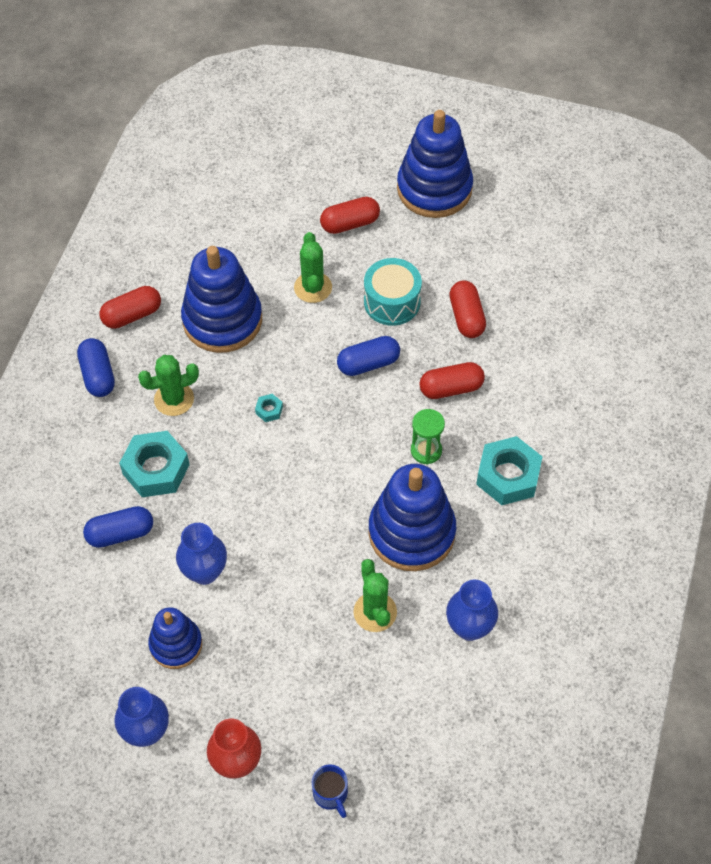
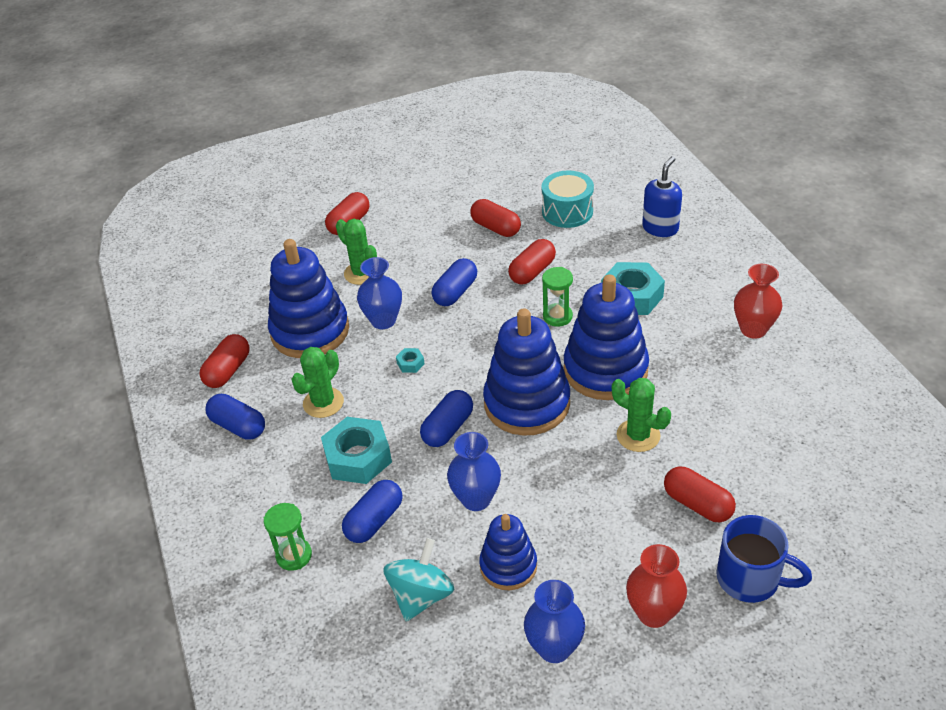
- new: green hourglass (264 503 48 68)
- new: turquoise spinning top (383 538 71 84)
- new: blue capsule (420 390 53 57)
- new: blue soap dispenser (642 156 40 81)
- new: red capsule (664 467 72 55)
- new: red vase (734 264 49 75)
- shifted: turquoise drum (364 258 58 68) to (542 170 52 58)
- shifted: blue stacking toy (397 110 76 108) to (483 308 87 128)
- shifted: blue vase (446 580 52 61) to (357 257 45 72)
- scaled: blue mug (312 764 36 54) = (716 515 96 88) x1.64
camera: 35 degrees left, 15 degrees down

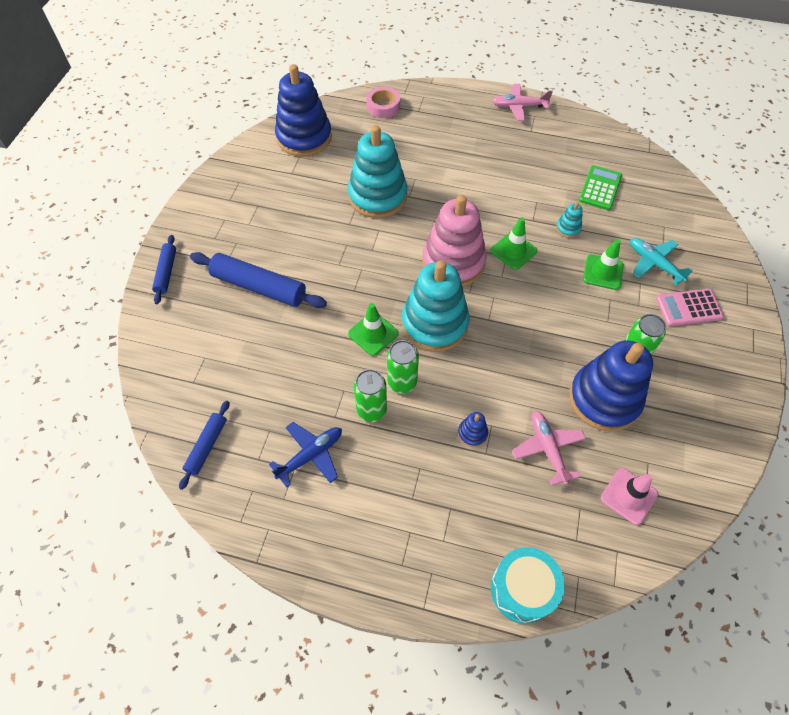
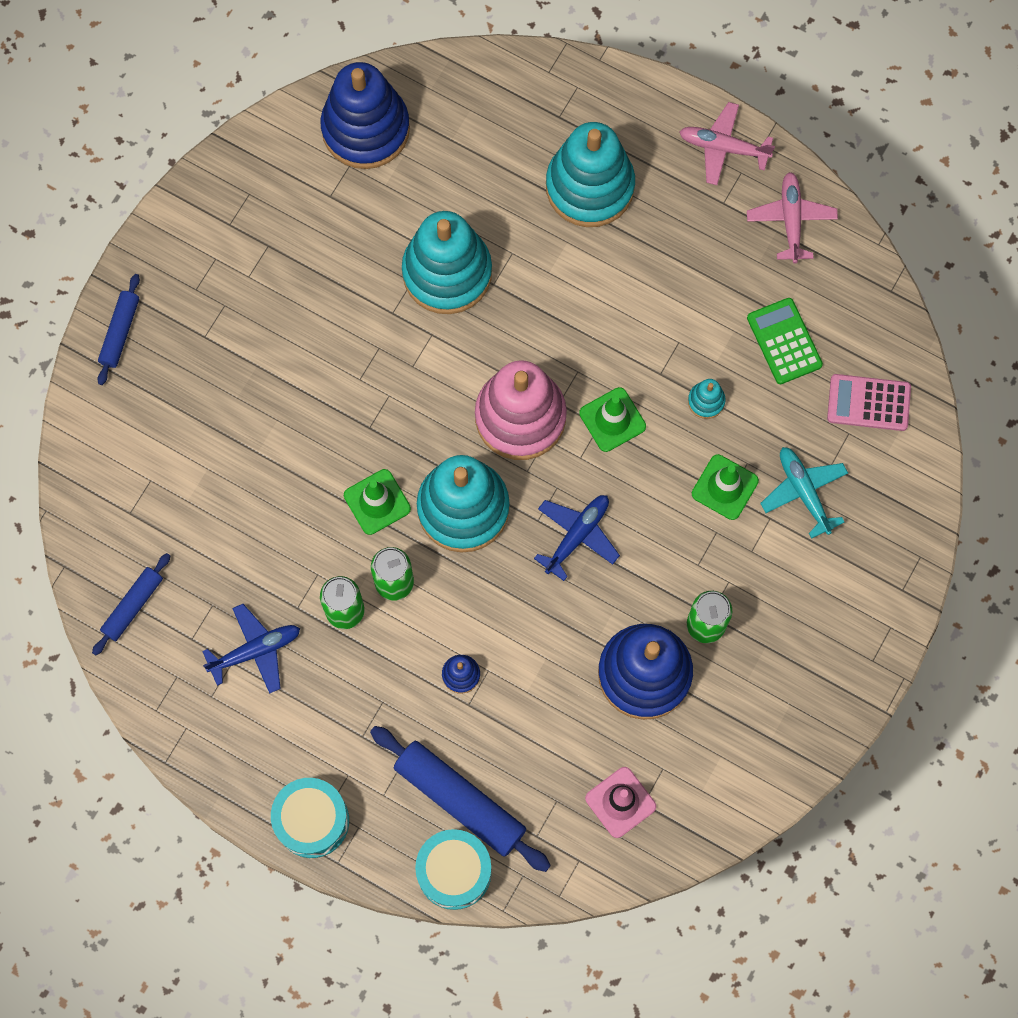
- gone: pink tape (366 87 34 31)
- new: turquoise drum (271 778 78 80)
- new: blue plane (534 495 86 86)
- new: turquoise stacking toy (546 122 89 105)
- shifted: blue rolling pin (190 252 137 56) to (370 726 181 146)
- shifted: pink plane (512 411 74 74) to (747 172 91 91)
- shifted: pink calculator (656 288 68 38) to (827 374 84 57)
- rotated: green calculator (579 165 43 45) = (747 298 76 86) 60 degrees counterclockwise
camera: 15 degrees right, 15 degrees up

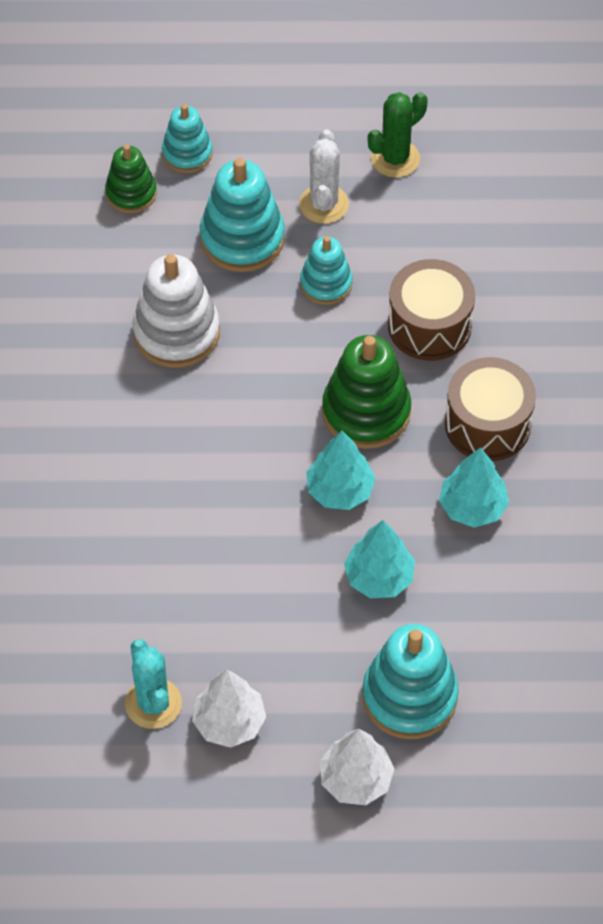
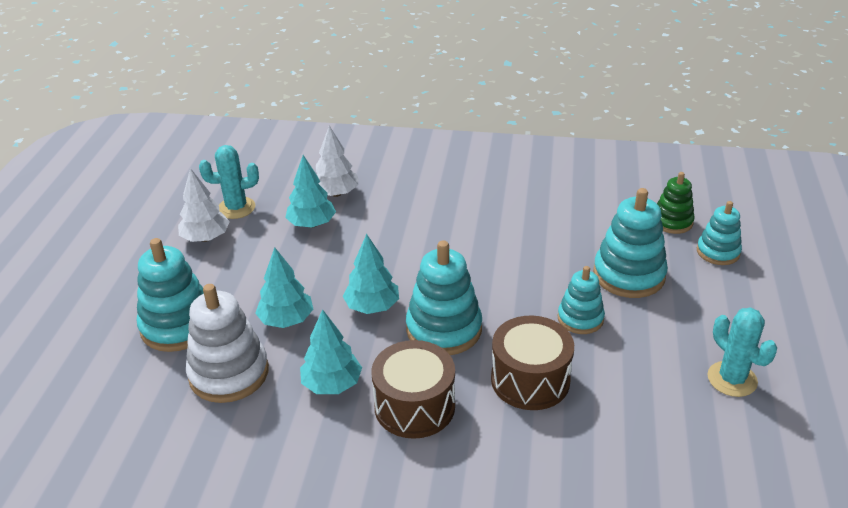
- gone: white cactus (299 130 50 94)
- new: turquoise tree (285 155 51 73)
- shifted: white stacking toy (132 254 88 114) to (186 284 83 119)
- shifted: white tree (320 729 75 76) to (316 126 42 71)
- repainted: green stacking toy (322 335 89 114) to turquoise stacking toy (406 240 76 115)
- repainted: green cactus (368 92 60 85) to turquoise cactus (708 307 69 90)
camera: 100 degrees right, 20 degrees down

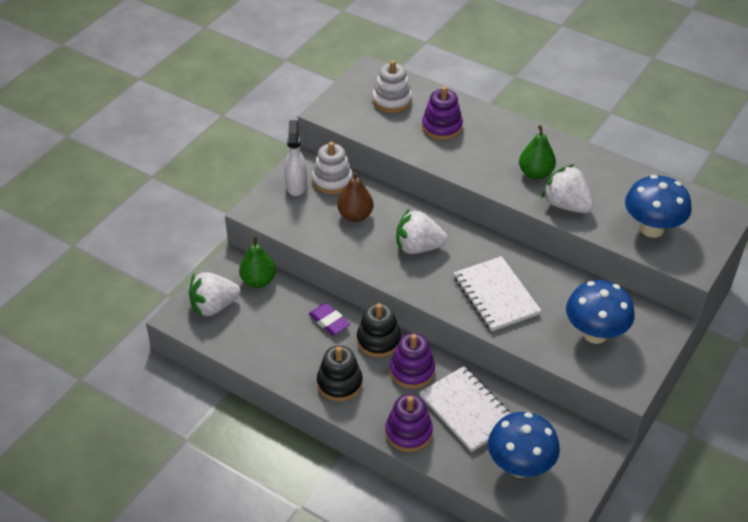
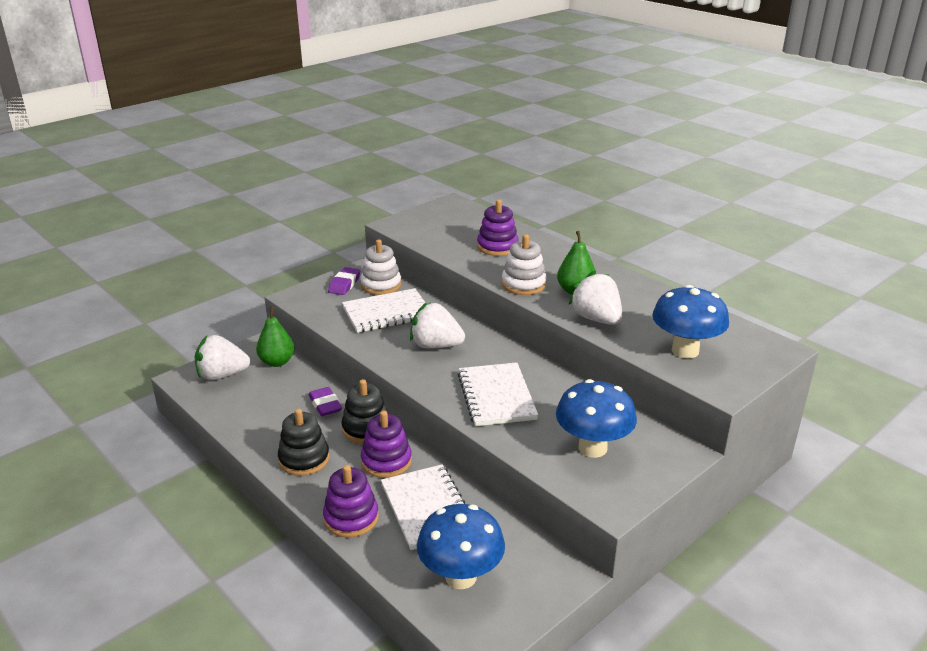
- shifted: white stacking toy (372 60 40 53) to (502 234 45 61)
- swapped: white spray bottle (284 120 23 76) to purple eraser (328 267 32 28)
- swapped: brown pear (337 172 37 50) to white notebook (342 288 83 45)
camera: 15 degrees right, 15 degrees down

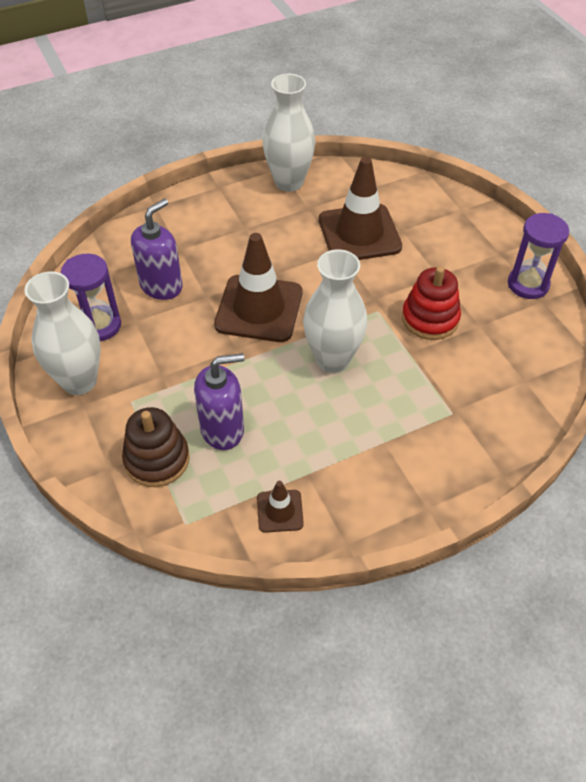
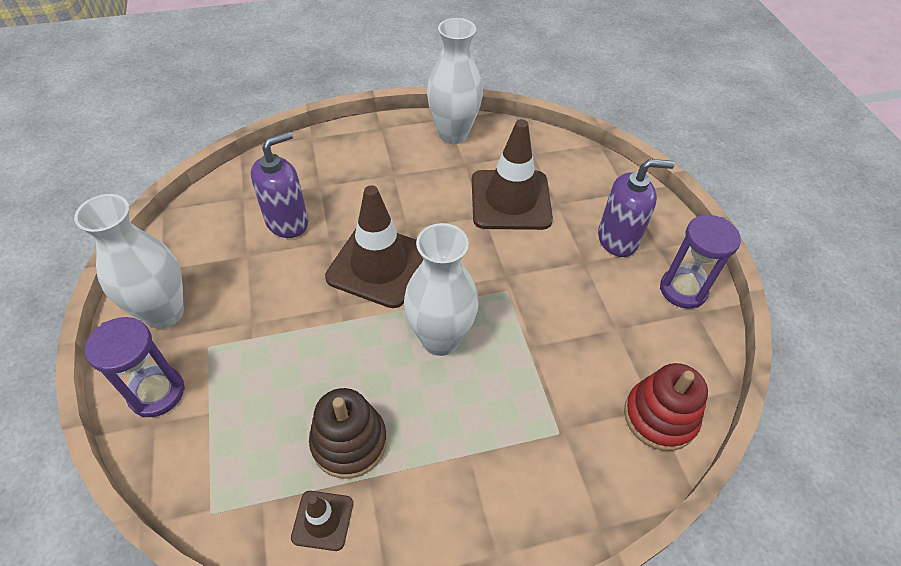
- shifted: purple hourglass (61 254 60 87) to (85 317 100 100)
- shifted: brown stacking toy (122 407 68 80) to (309 388 78 91)
- shifted: purple soap dispenser (194 353 50 97) to (598 159 77 98)
- shifted: red stacking toy (402 266 59 74) to (624 363 84 88)
camera: 10 degrees right, 0 degrees up

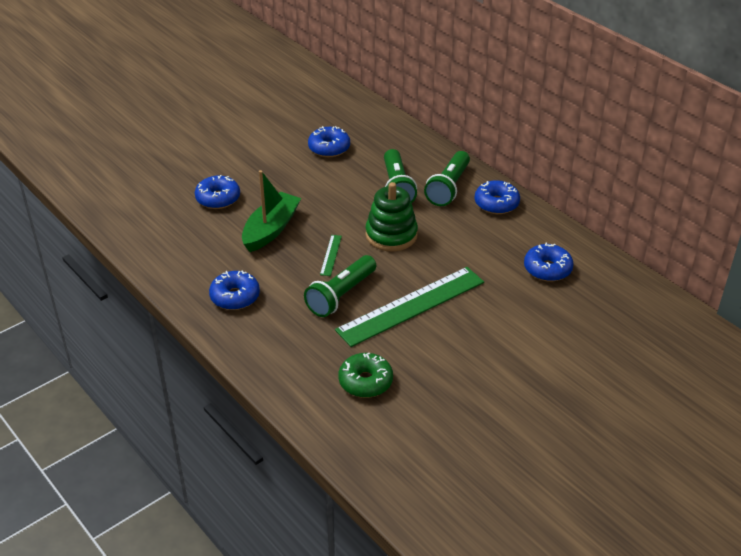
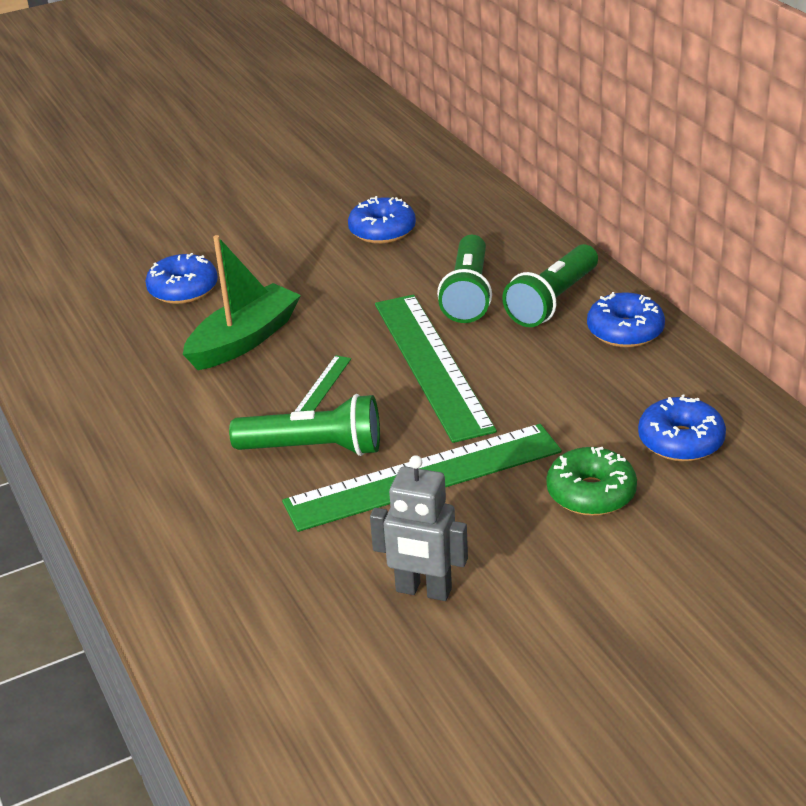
- gone: blue donut (209 271 51 39)
- new: grey robot (370 455 98 146)
- shifted: green donut (338 352 55 46) to (547 447 90 69)
- swapped: green stacking toy (365 182 53 70) to green ruler (375 295 122 148)
- rotated: green flashlight (304 255 72 62) = (229 394 151 62) 135 degrees counterclockwise
camera: 15 degrees right, 5 degrees down

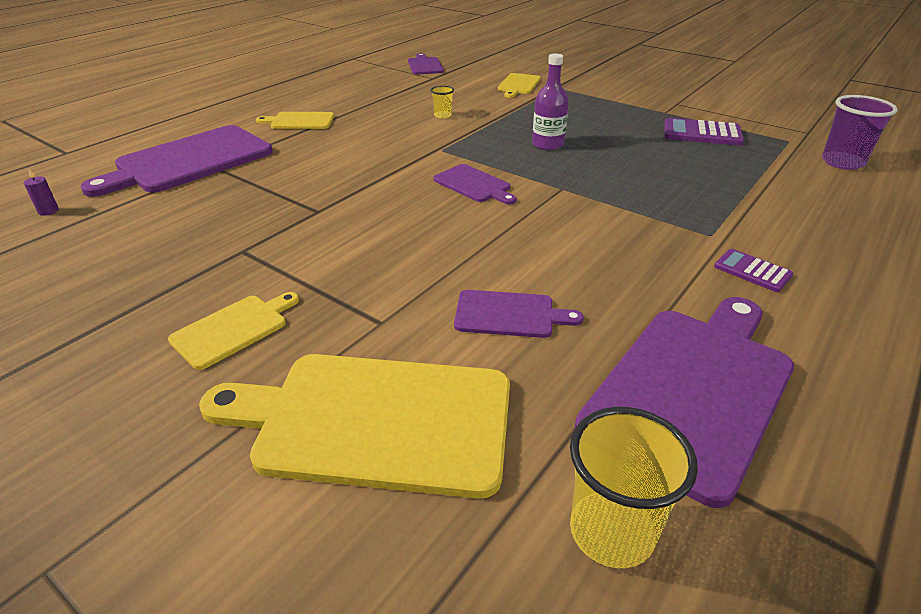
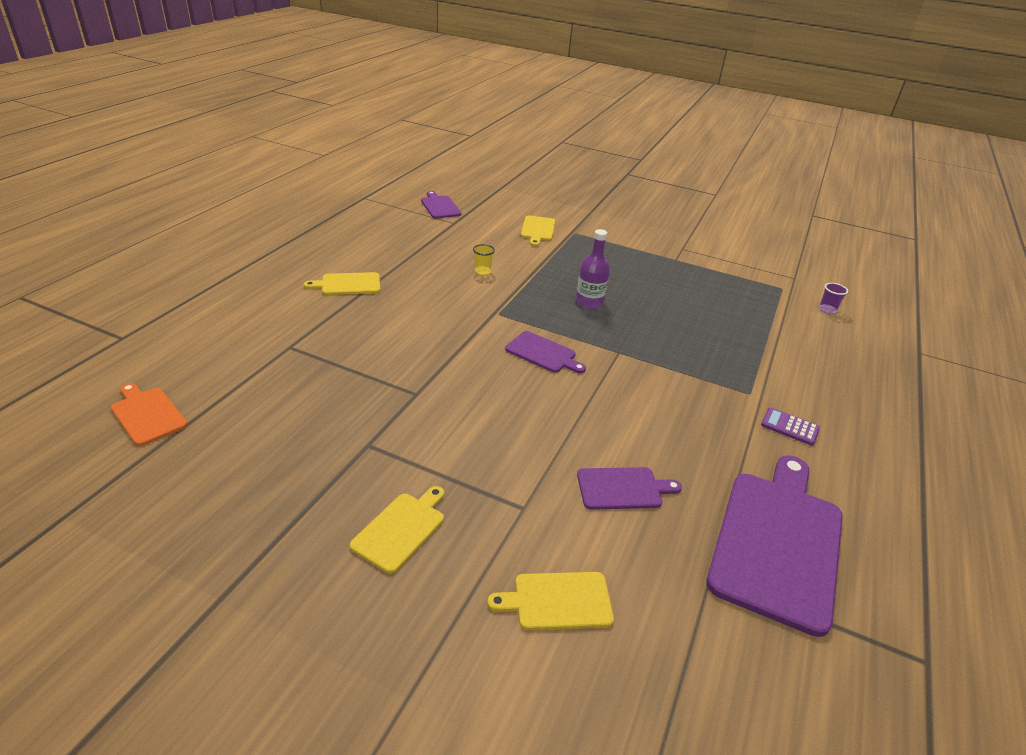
- gone: purple cutting board (81 125 192 72)
- gone: yellow cup (570 407 128 161)
- gone: purple calculator (664 118 80 28)
- swapped: purple candle (24 169 35 47) to orange cutting board (111 383 76 63)
- scaled: yellow cutting board (199 354 311 144) = (487 572 127 58) x0.49
- scaled: purple cup (822 95 75 75) = (819 283 29 31) x0.52
camera: 15 degrees left, 0 degrees up

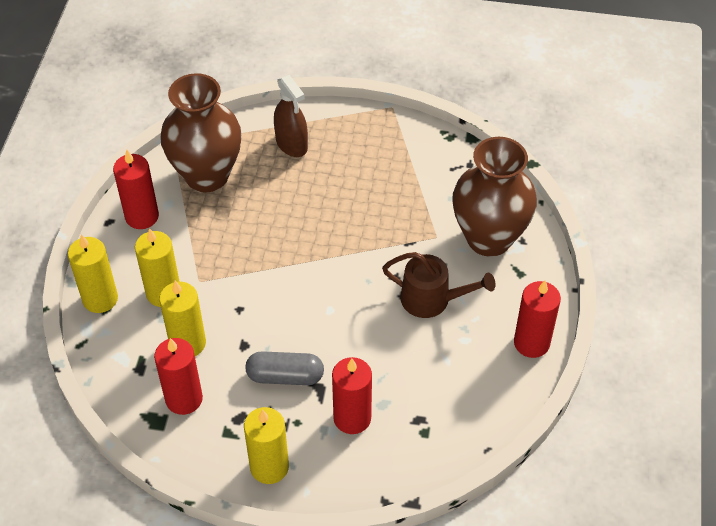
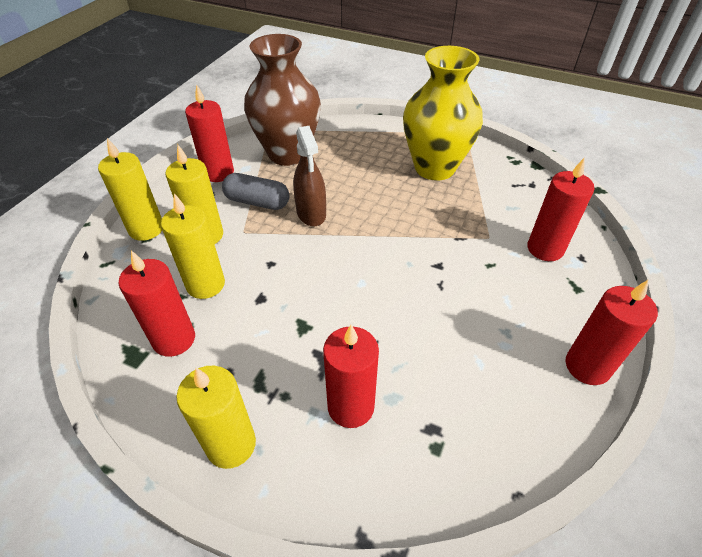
- gone: brown watering can (382 252 114 66)
- new: yellow vase (403 46 80 135)
- shifted: grey capsule (245 351 79 34) to (222 173 67 37)
- shifted: brown spray bottle (274 75 34 82) to (293 126 33 100)
- swapped: brown vase (452 137 85 120) to red candle (527 157 67 104)
camera: 15 degrees right, 5 degrees down

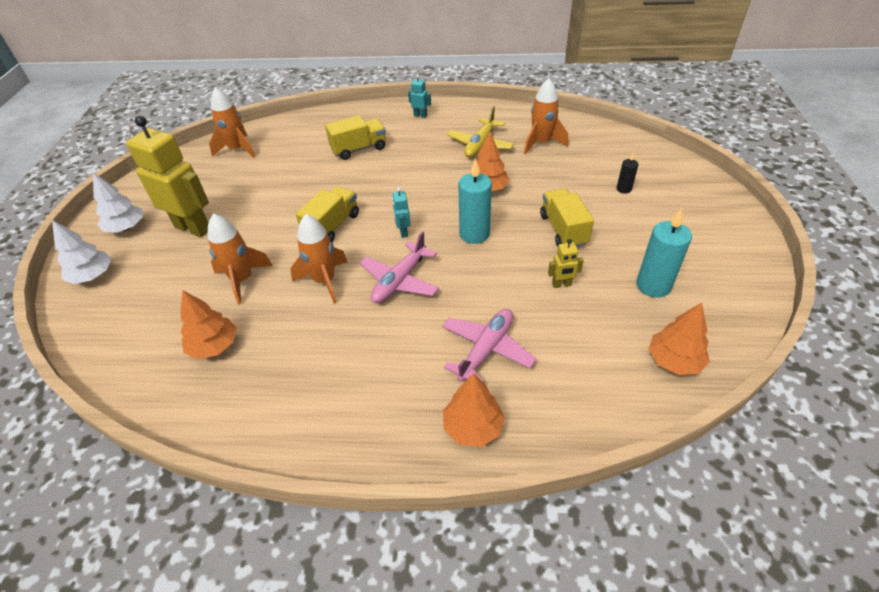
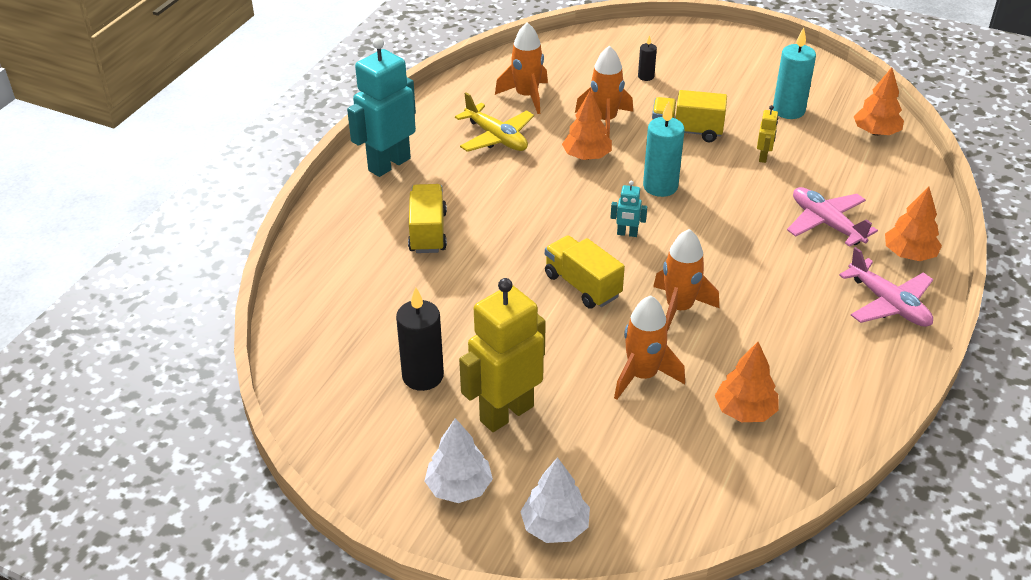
- new: black candle (396 287 48 104)
- shifted: orange rocket (209 87 46 71) to (575 45 58 93)
- shifted: pink plane (360 231 79 72) to (839 247 94 80)
- scaled: turquoise robot (408 75 23 43) = (347 38 69 139) x2.33
camera: 70 degrees left, 5 degrees down

